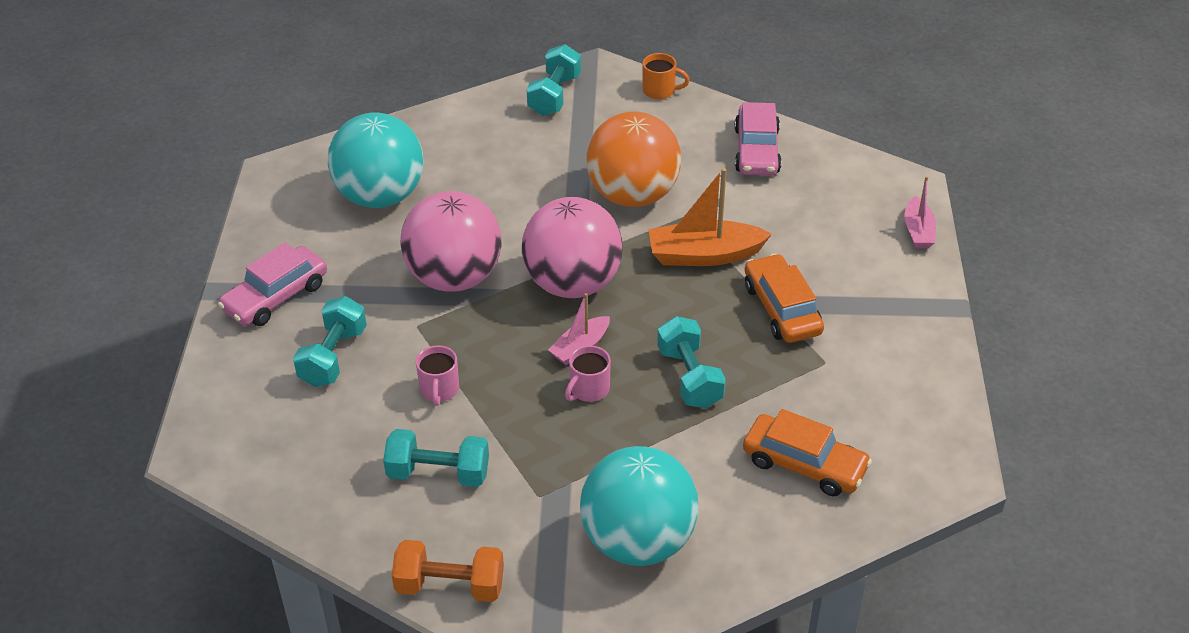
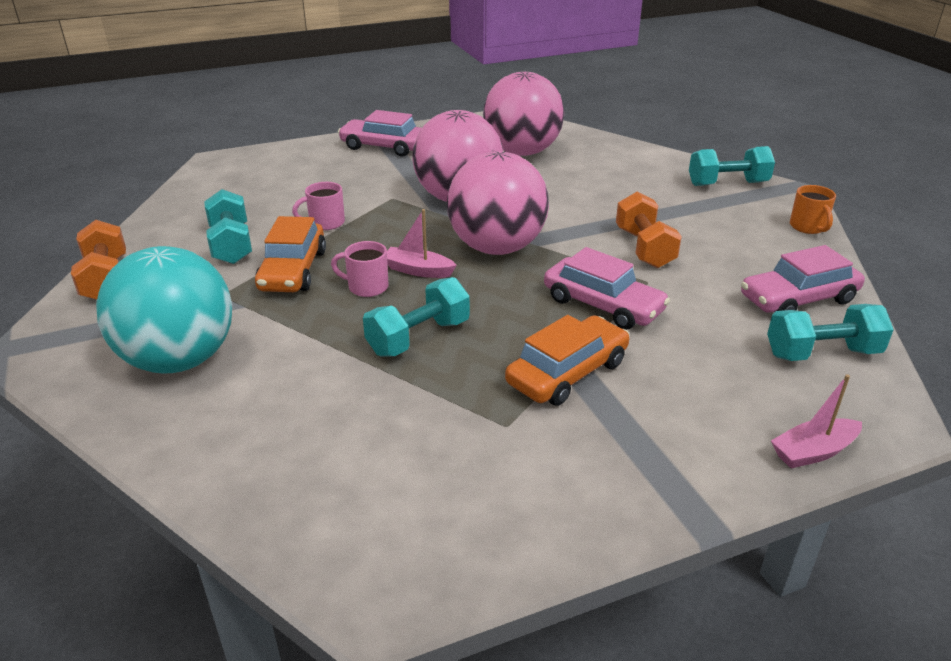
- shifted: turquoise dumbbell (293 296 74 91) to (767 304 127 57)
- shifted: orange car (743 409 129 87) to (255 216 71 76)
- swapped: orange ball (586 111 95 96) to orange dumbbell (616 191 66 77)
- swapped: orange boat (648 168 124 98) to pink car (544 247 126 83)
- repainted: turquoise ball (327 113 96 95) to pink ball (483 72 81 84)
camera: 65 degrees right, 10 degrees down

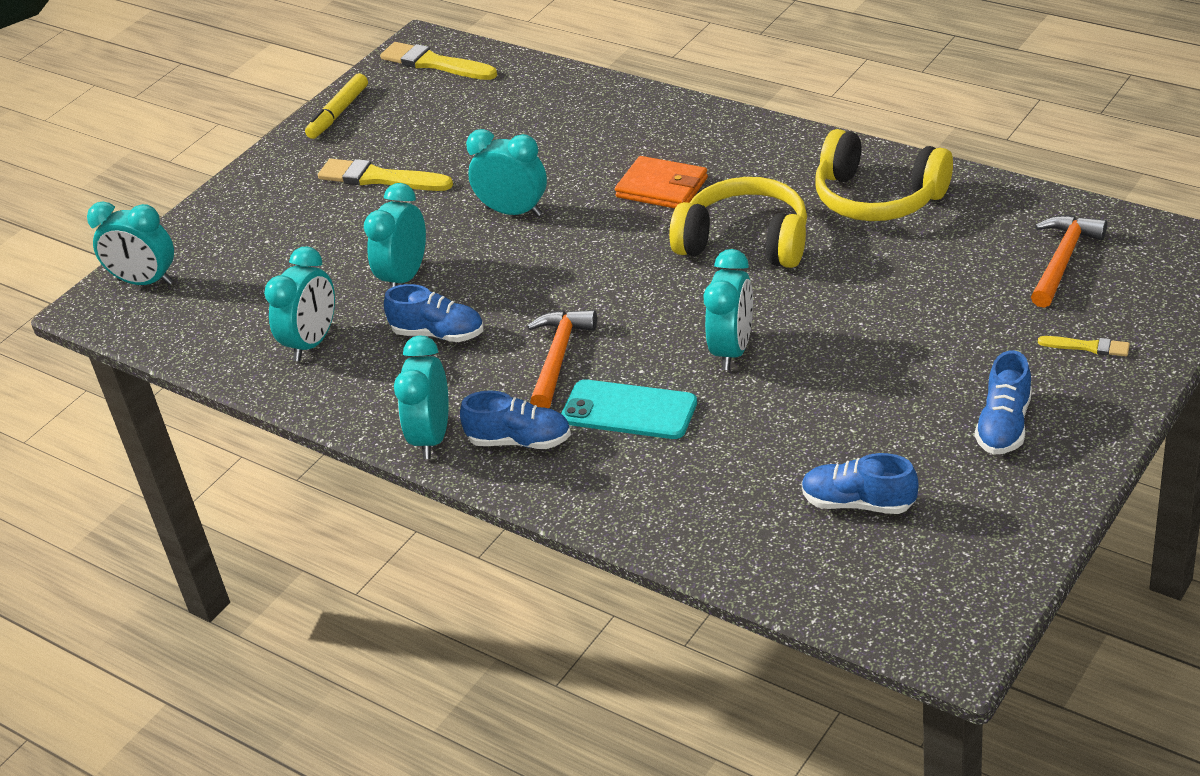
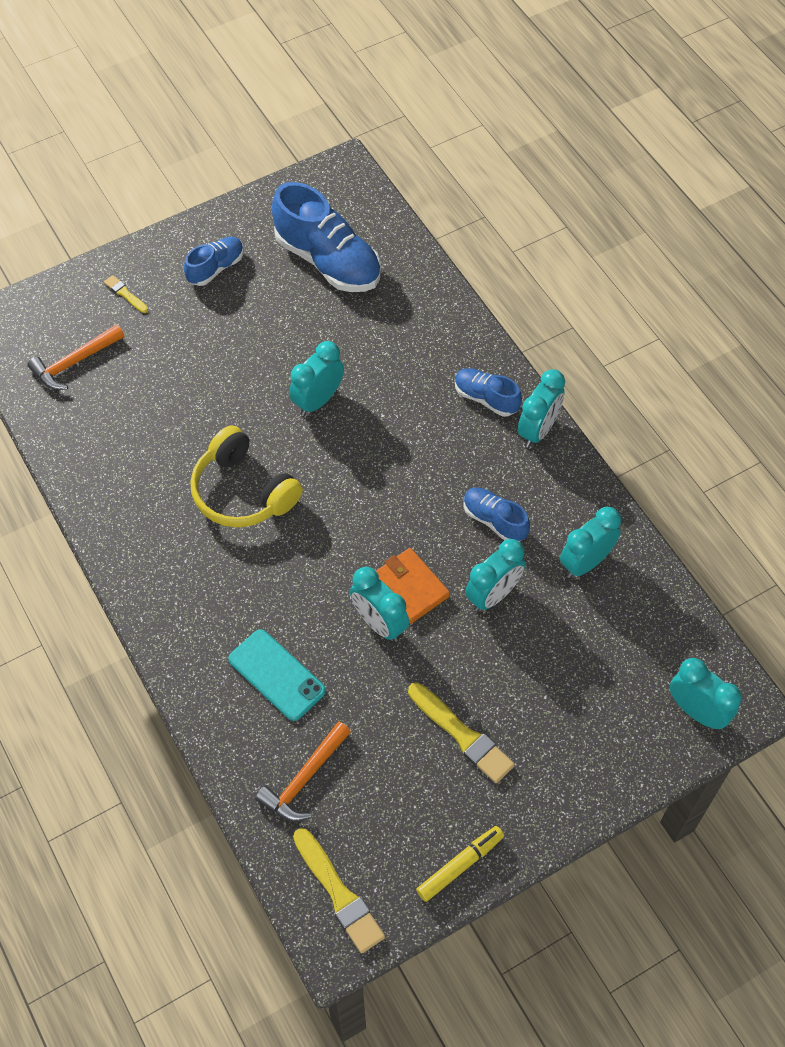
- gone: yellow headphones (815 129 138 92)
- shifted: orange hammer (527 310 70 98) to (255 721 96 101)
- shifted: turquoise phone (561 379 136 60) to (229 629 97 92)
- shifted: orange wallet (615 156 93 52) to (376 548 74 76)
- scaled: blue shoe (801 453 118 61) = (272 182 109 110) x1.87
camera: 160 degrees left, 20 degrees up

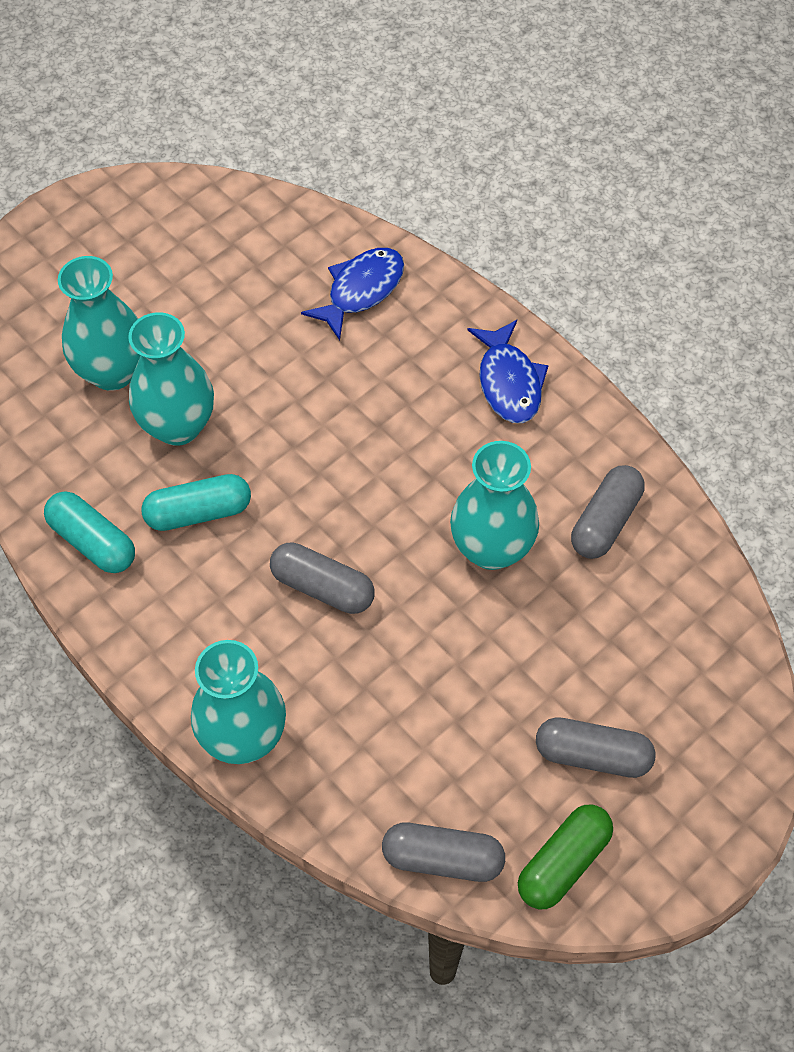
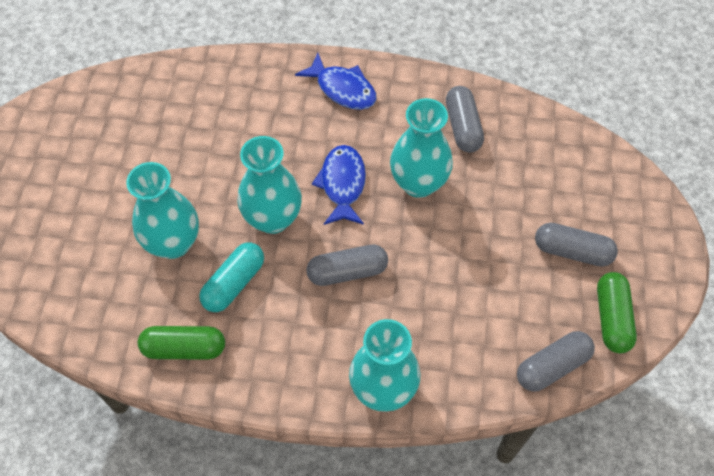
- shifted: turquoise vase (58 256 83 135) to (237 136 65 98)
- shifted: blue fish (301 248 103 93) to (312 145 54 80)
- repainted: turquoise capsule (44 491 91 82) to green capsule (138 326 87 34)
- rotated: grey capsule (536 717 120 61) = (535 223 83 44) 45 degrees clockwise
camera: 40 degrees left, 0 degrees up

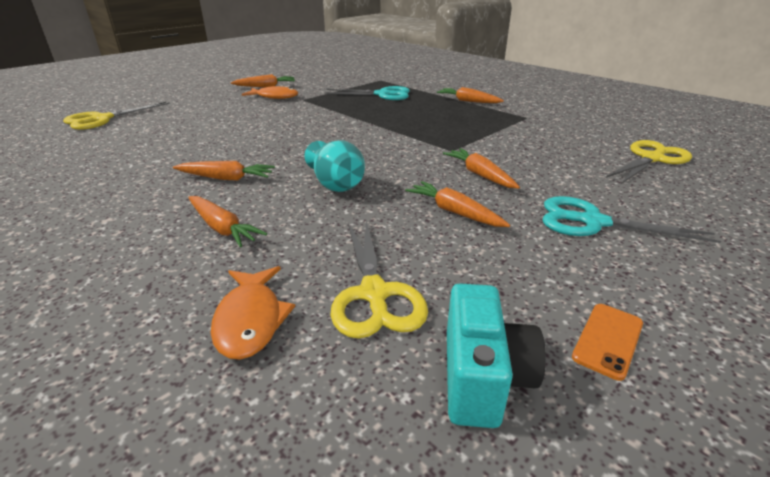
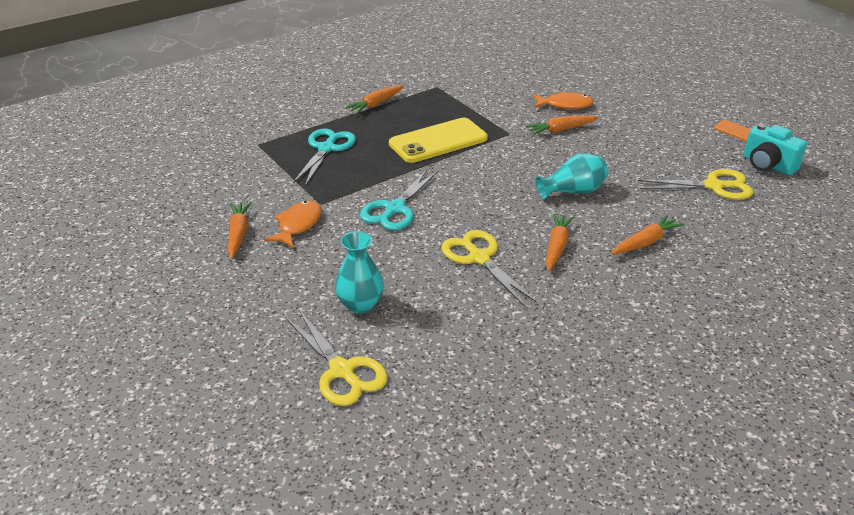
- gone: orange carrot (405 181 105 46)
- new: turquoise vase (335 231 49 83)
- new: yellow phone (389 118 99 45)
- shifted: orange fish (211 266 84 94) to (533 91 61 18)
- shifted: turquoise scissors (543 196 178 47) to (360 168 79 63)
- shifted: yellow scissors (606 140 86 44) to (441 230 96 77)
- rotated: turquoise camera (447 283 99 145) = (743 124 64 51) 150 degrees counterclockwise
camera: 80 degrees left, 5 degrees up

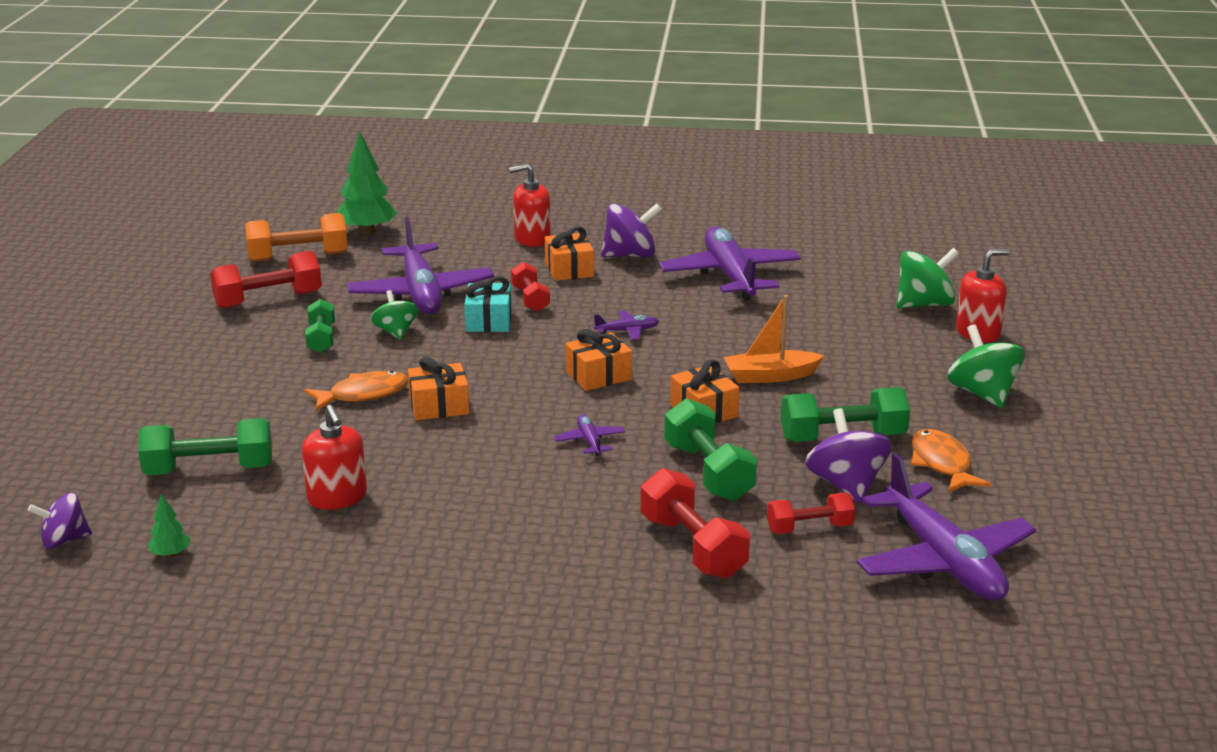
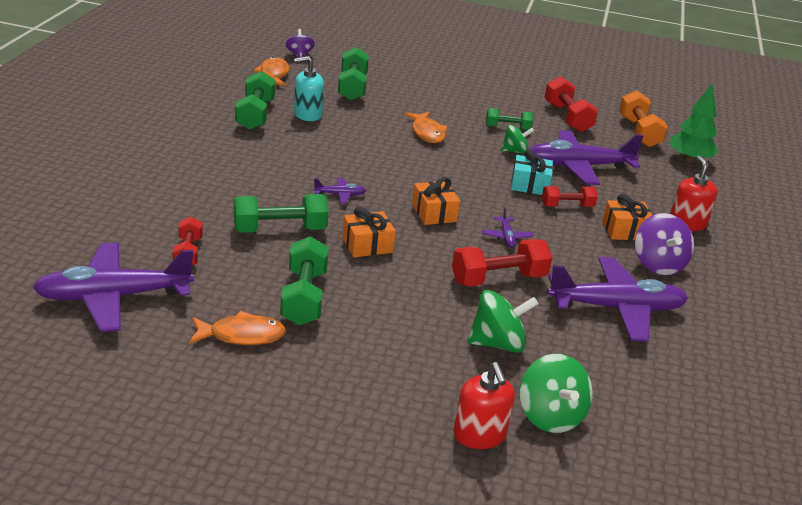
- gone: orange gift (408 356 62 64)
- gone: orange boat (724 295 101 88)
- gone: purple spinning top (805 408 87 95)
- new: green dumbbell (235 71 41 59)
- shifted: red dumbbell (641 468 109 111) to (452 239 100 48)
- shifted: green spinning top (947 324 78 84) to (467 290 71 63)
- swapped: green tree (148 494 43 63) to orange fish (254 57 35 29)
- repainted: red soap dispenser (302 405 65 105) to turquoise soap dispenser (294 56 30 65)
camera: 95 degrees right, 5 degrees up

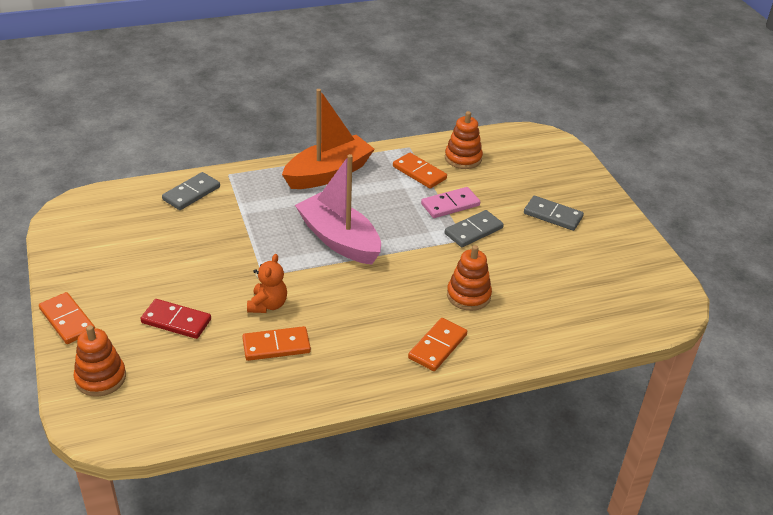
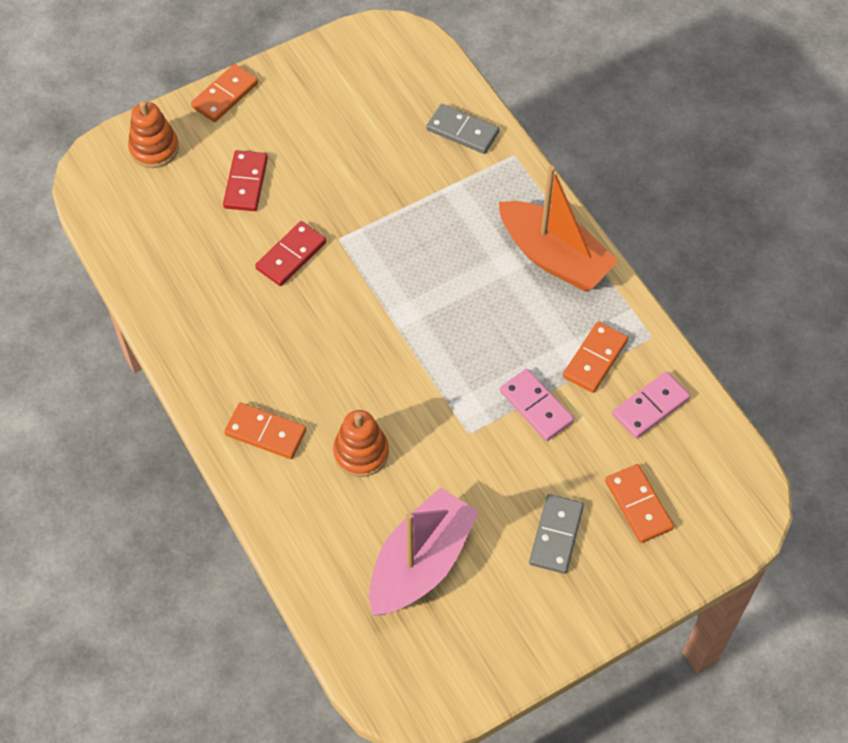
- gone: grey domino (444 210 60 37)
- shifted: orange domino (242 326 69 35) to (605 464 69 79)
- shifted: pink boat (295 154 86 111) to (369 487 110 129)
- swapped: orange teddy bear (247 254 40 59) to red domino (255 221 71 65)
- swapped: orange stacking toy (445 111 38 58) to pink domino (612 371 78 68)
camera: 80 degrees right, 20 degrees up

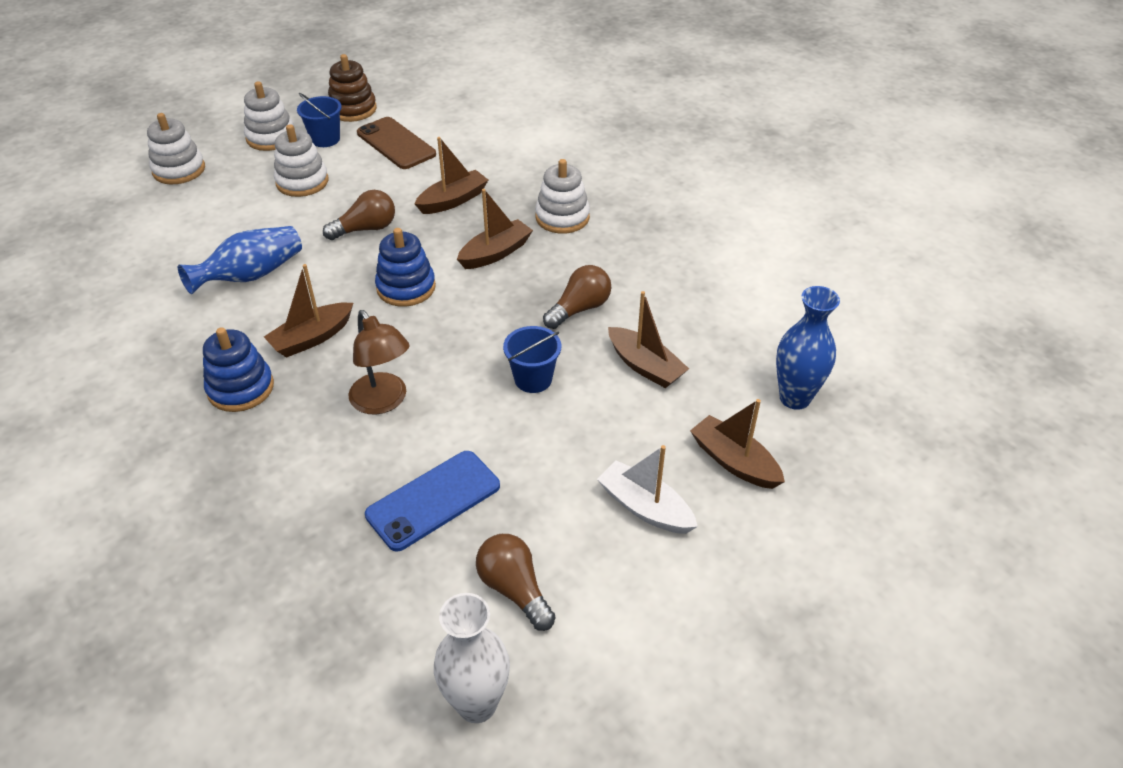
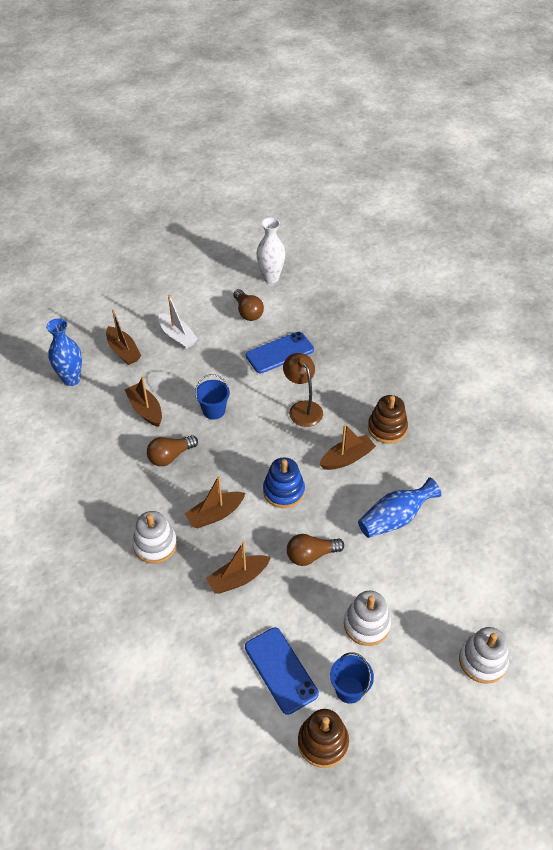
- gone: white stacking toy (244 81 50 70)
- repainted: blue stacking toy (203 327 71 85) to brown stacking toy (368 395 40 49)
- repainted: brown phone (357 117 79 52) to blue phone (245 628 74 87)
camera: 170 degrees left, 5 degrees up

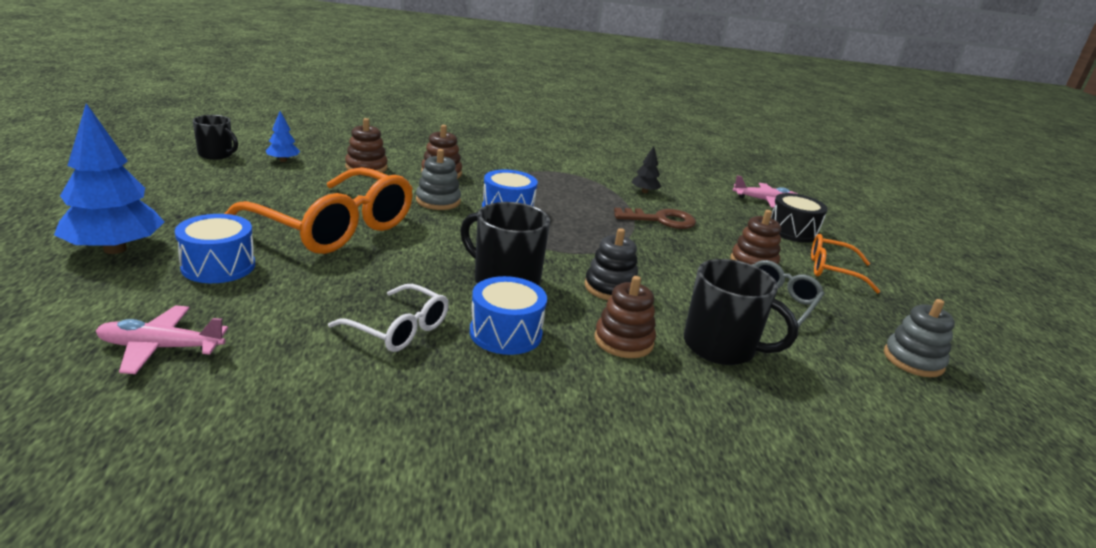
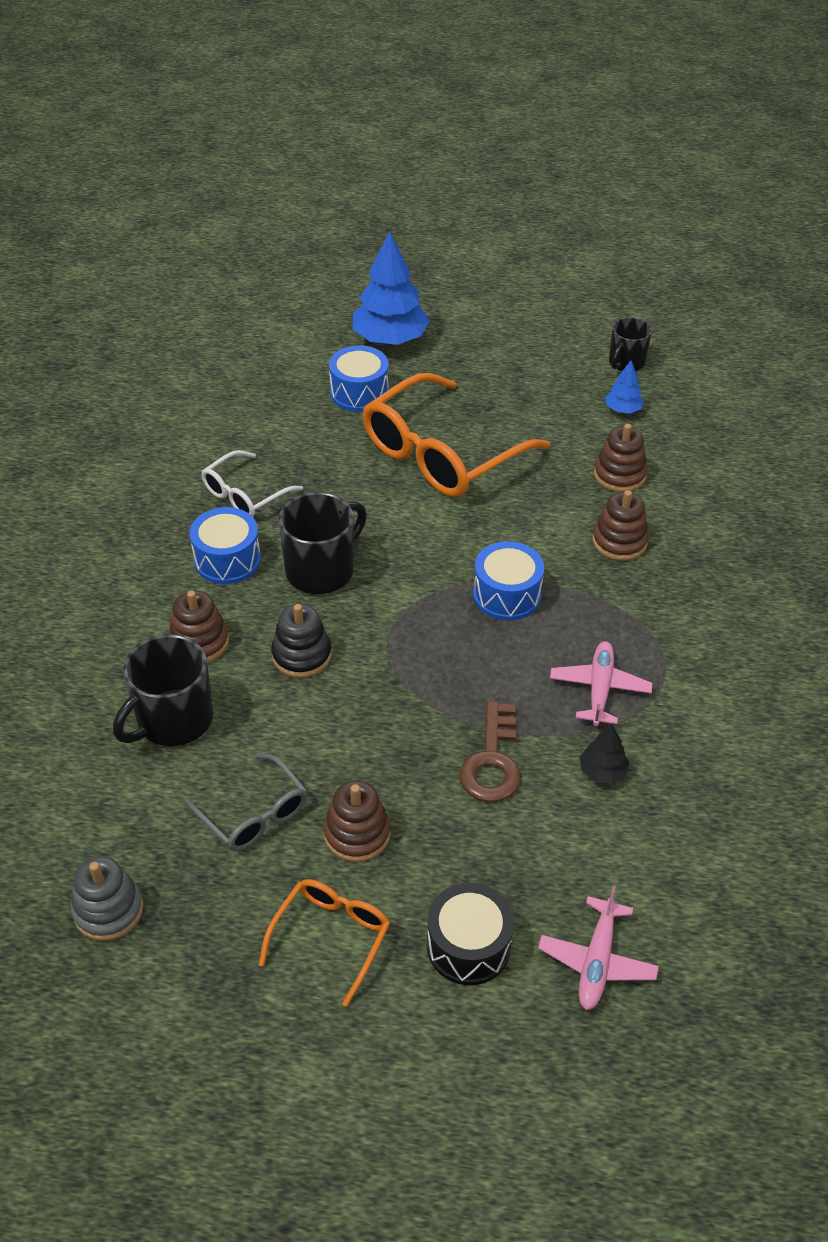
- gone: grey stacking toy (416 149 45 61)
- shifted: pink plane (96 305 132 69) to (550 641 103 85)
camera: 105 degrees right, 20 degrees up

